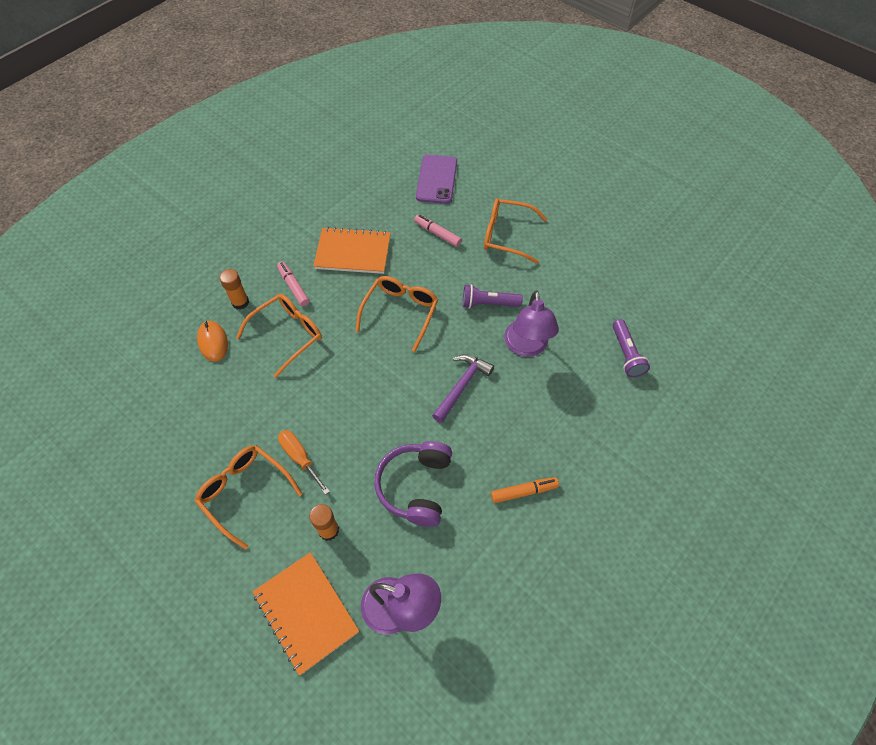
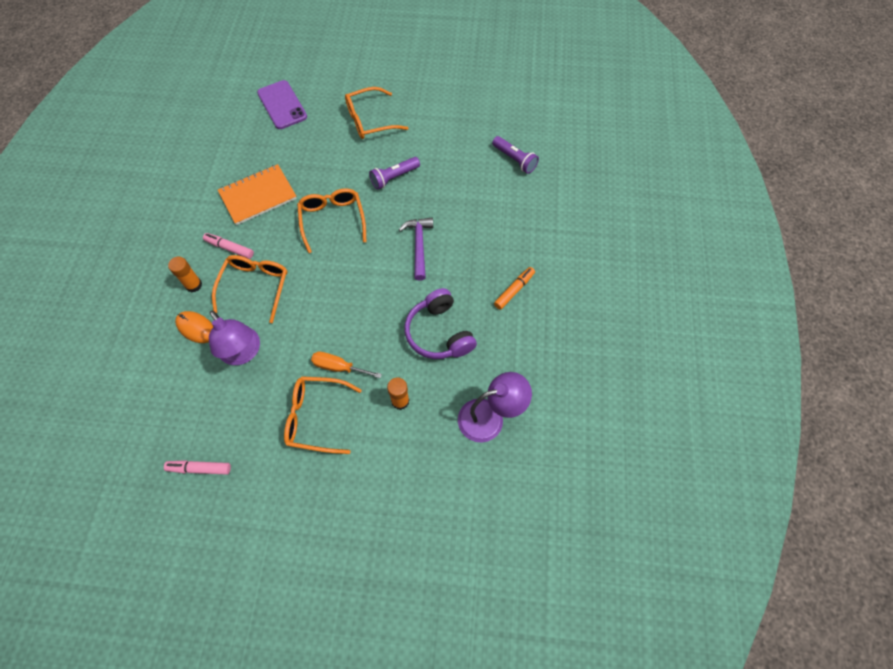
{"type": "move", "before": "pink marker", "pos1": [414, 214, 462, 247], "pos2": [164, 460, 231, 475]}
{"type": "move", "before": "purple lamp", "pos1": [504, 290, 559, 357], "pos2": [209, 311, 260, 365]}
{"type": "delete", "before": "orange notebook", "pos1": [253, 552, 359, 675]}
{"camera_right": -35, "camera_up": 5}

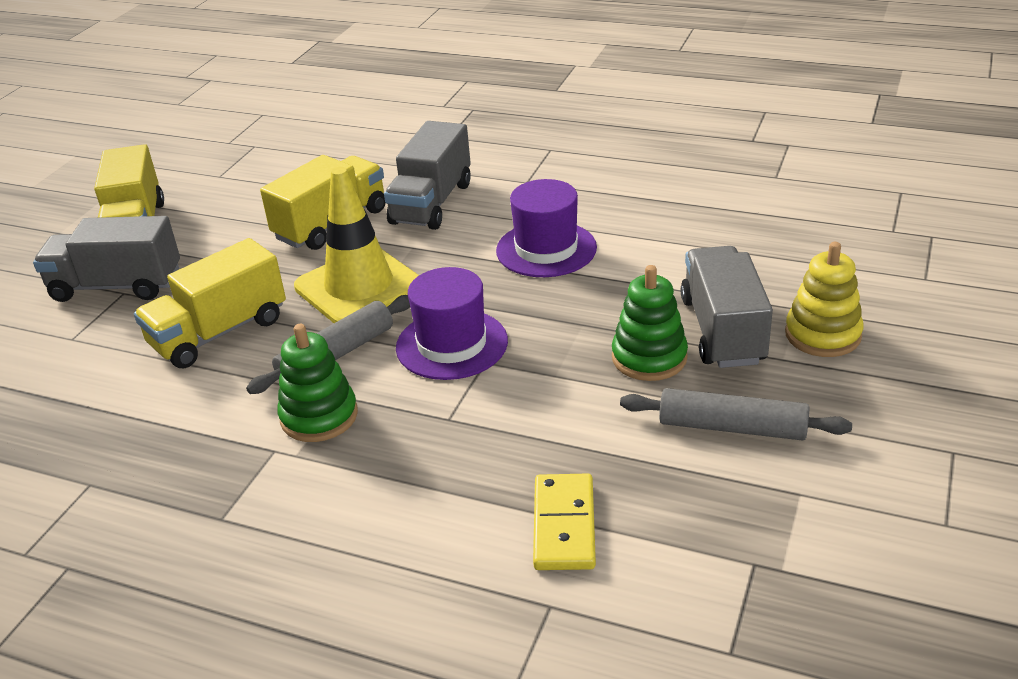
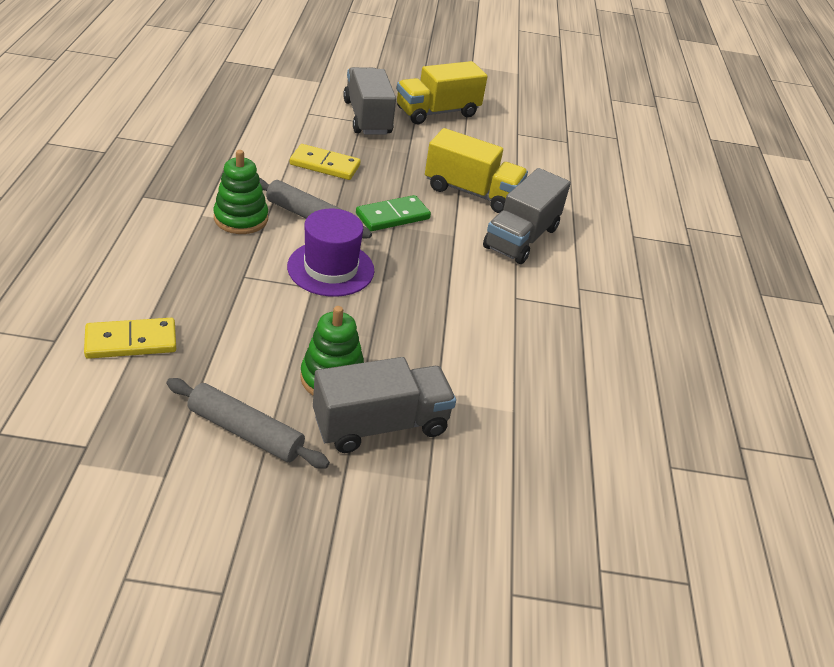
{"type": "rotate", "before": "grey truck", "pos1": [384, 121, 471, 230], "pos2": [483, 168, 571, 264], "turn": -60}
{"type": "replace", "before": "yellow traffic cone", "after": "green domino", "pos1": [294, 167, 419, 323], "pos2": [356, 195, 431, 231]}
{"type": "delete", "before": "purple hat", "pos1": [496, 179, 597, 277]}
{"type": "replace", "before": "yellow truck", "after": "yellow domino", "pos1": [134, 238, 286, 368], "pos2": [290, 144, 360, 180]}
{"type": "delete", "before": "yellow stacking toy", "pos1": [785, 242, 864, 357]}
{"type": "rotate", "before": "grey rolling pin", "pos1": [620, 388, 852, 441], "pos2": [166, 378, 330, 468], "turn": -60}
{"camera_right": 65, "camera_up": 5}

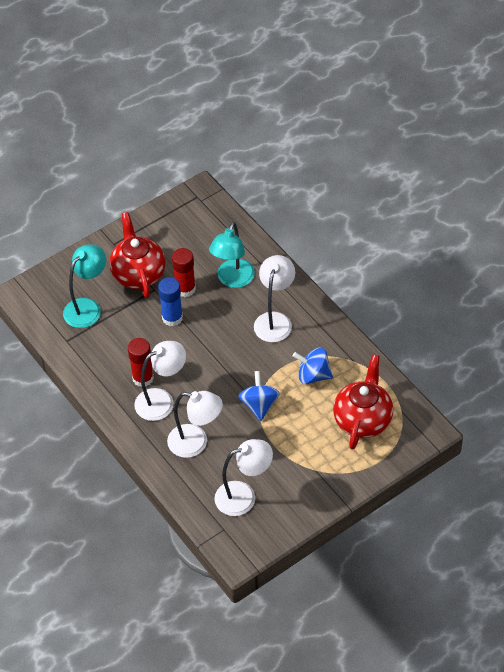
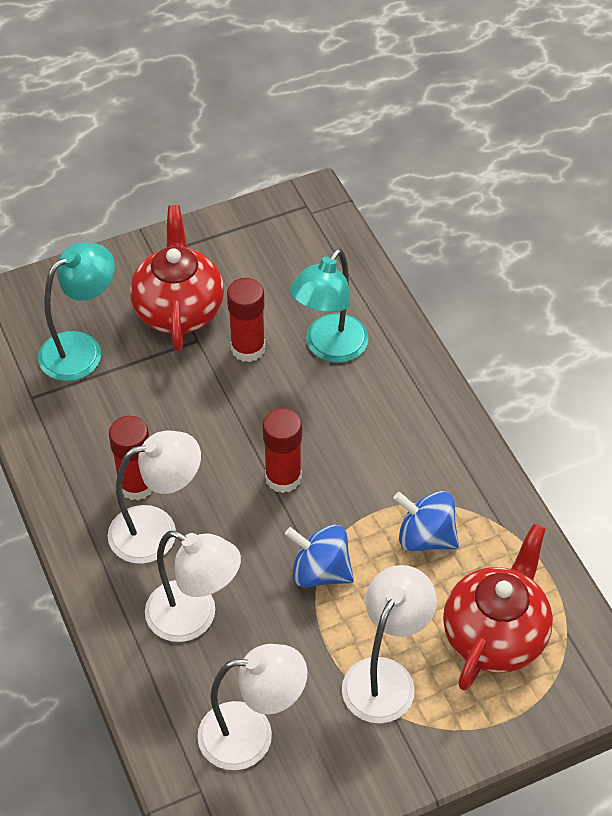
{"type": "move", "before": "white lamp", "pos1": [254, 255, 295, 342], "pos2": [342, 565, 437, 723]}
{"type": "delete", "before": "blue glue stick", "pos1": [158, 277, 183, 327]}
{"type": "rotate", "before": "blue spinning top", "pos1": [238, 371, 280, 421], "pos2": [285, 525, 354, 587], "turn": -75}
{"type": "insert", "after": "red glue stick", "pos2": [263, 408, 302, 493]}
{"camera_right": 10, "camera_up": 0}

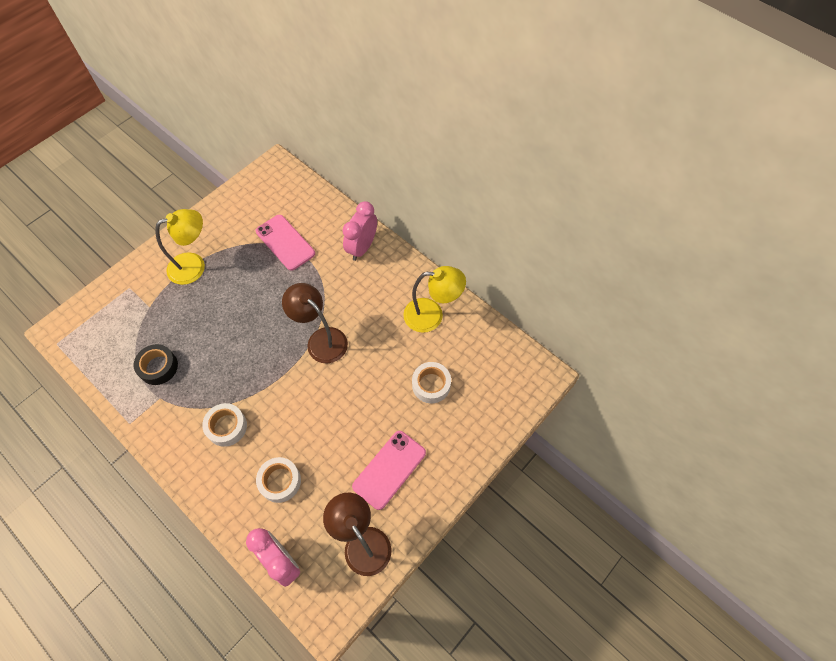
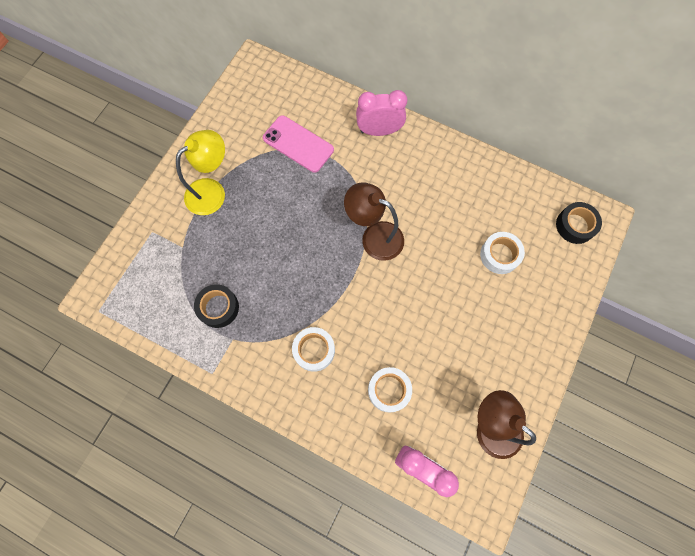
{"type": "rotate", "before": "pink clock", "pos1": [342, 201, 377, 261], "pos2": [356, 90, 407, 136], "turn": 75}
{"type": "delete", "before": "yellow lamp", "pos1": [403, 266, 466, 333]}
{"type": "delete", "before": "pink phone", "pos1": [352, 431, 426, 510]}
{"type": "insert", "after": "black tape", "pos2": [556, 202, 602, 244]}
{"camera_right": -15, "camera_up": 10}

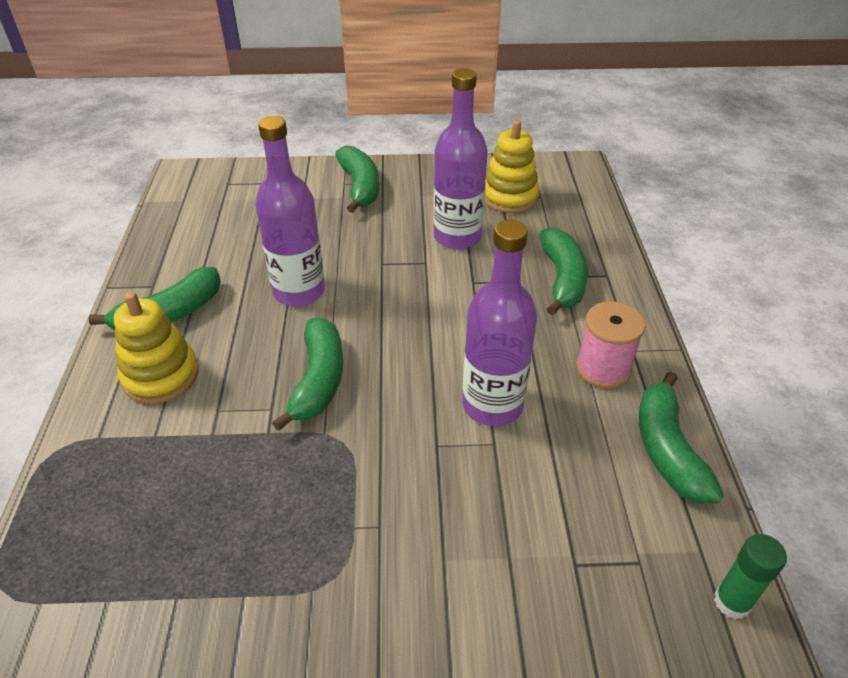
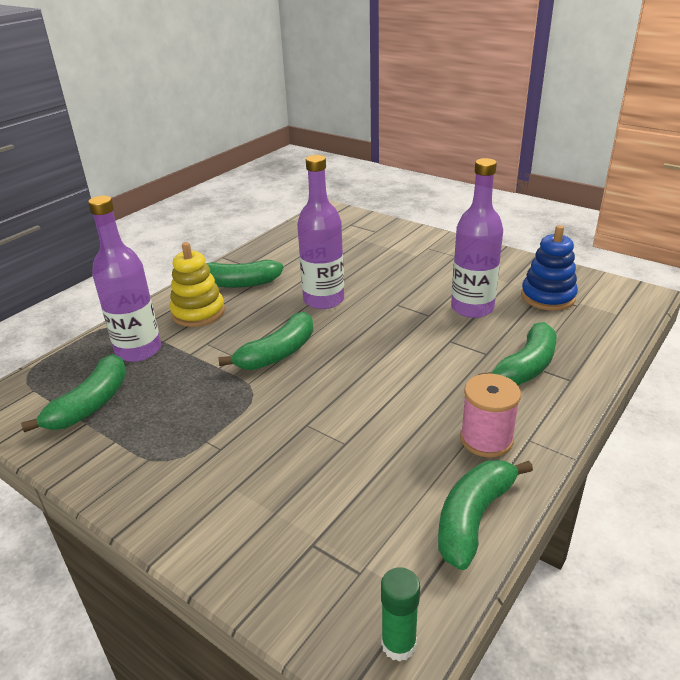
{"type": "recolor", "before": "yellow stacking toy", "after": "blue stacking toy", "pos1": [485, 120, 539, 213], "pos2": [521, 225, 578, 311]}
{"type": "move", "before": "green banana", "pos1": [335, 146, 379, 213], "pos2": [21, 354, 127, 433]}
{"type": "move", "before": "purple bottle", "pos1": [462, 220, 537, 426], "pos2": [88, 196, 161, 362]}
{"camera_right": 40, "camera_up": -10}

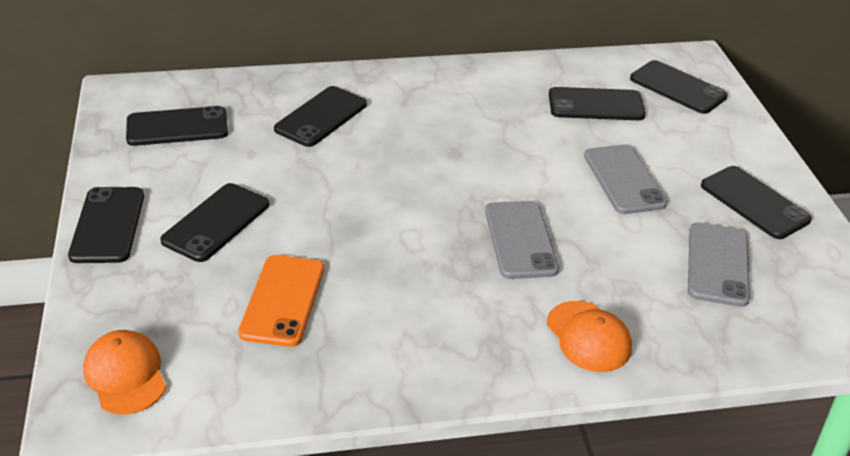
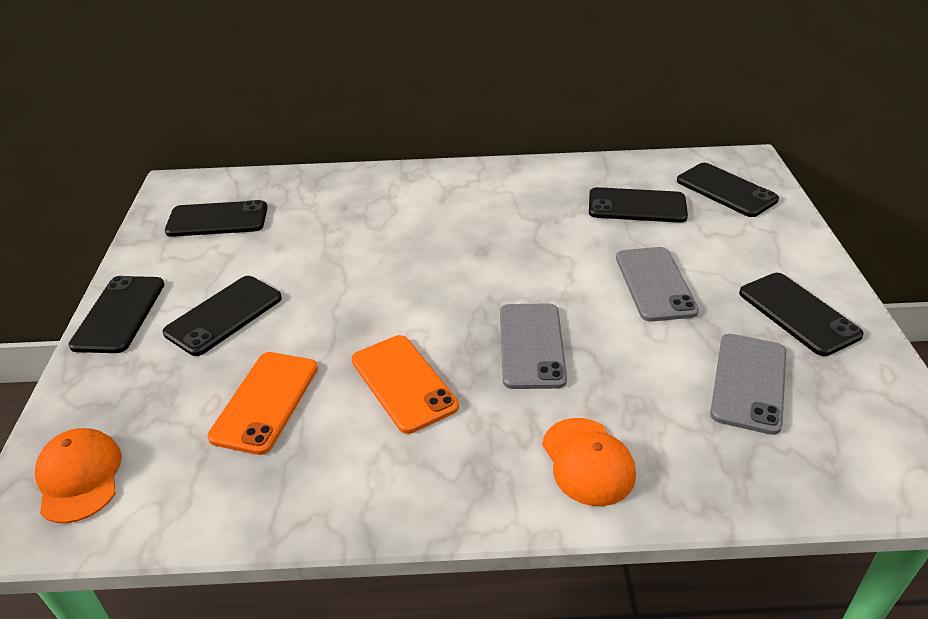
{"type": "delete", "before": "black phone", "pos1": [274, 86, 367, 147]}
{"type": "insert", "after": "orange phone", "pos2": [351, 335, 459, 434]}
{"camera_right": 10, "camera_up": 0}

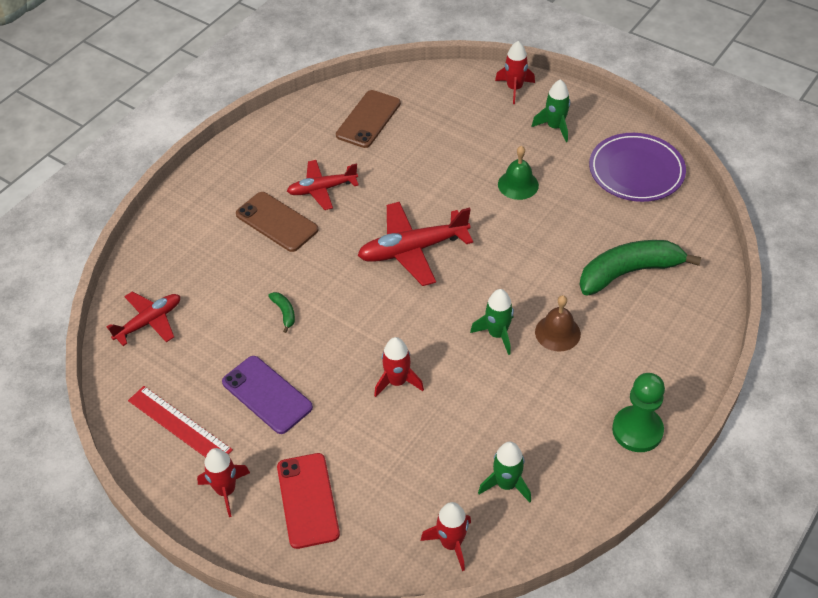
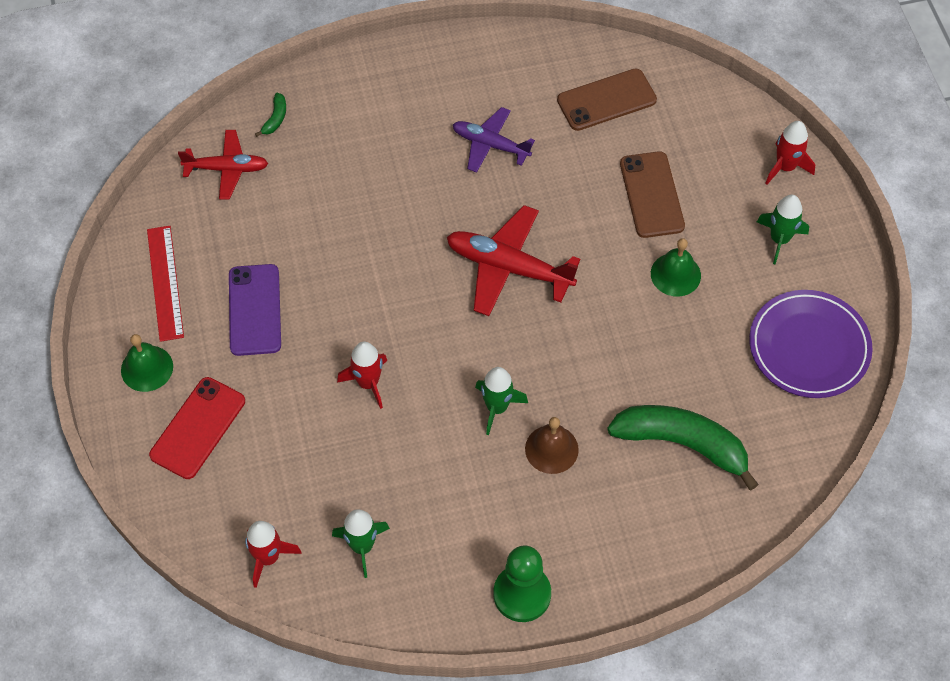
{"type": "recolor", "before": "red plane", "after": "purple plane", "pos1": [287, 160, 359, 210], "pos2": [453, 107, 535, 173]}
{"type": "move", "before": "brown phone", "pos1": [236, 192, 319, 252], "pos2": [620, 151, 685, 238]}
{"type": "move", "before": "green banana", "pos1": [268, 292, 295, 333], "pos2": [255, 93, 286, 137]}
{"type": "replace", "before": "red rocket", "after": "green bell", "pos1": [197, 448, 250, 517], "pos2": [121, 334, 173, 392]}
{"camera_right": 40, "camera_up": 10}

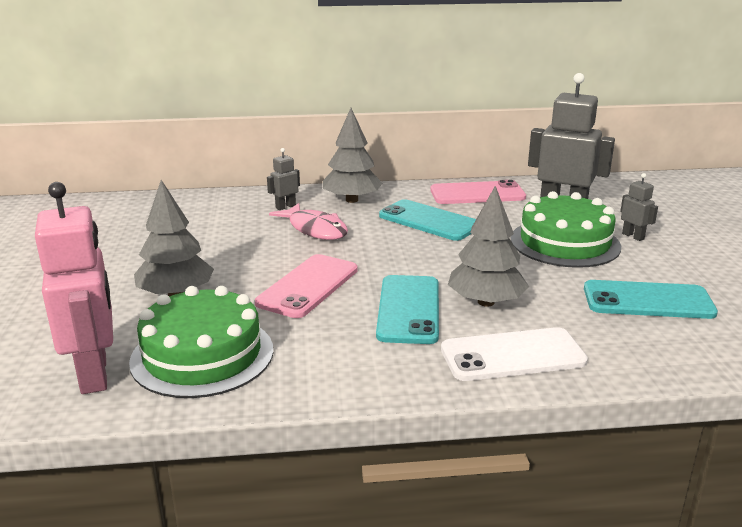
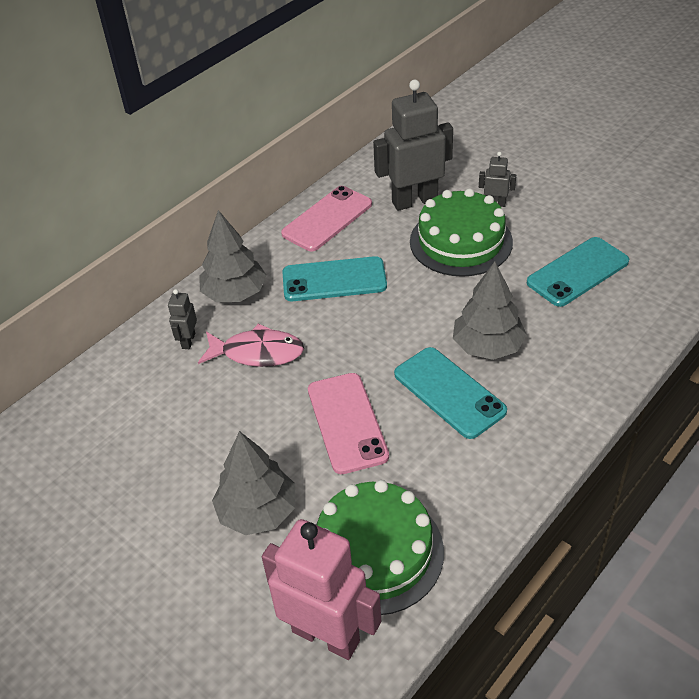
{"type": "delete", "before": "white phone", "pos1": [441, 327, 588, 381]}
{"camera_right": -40, "camera_up": 20}

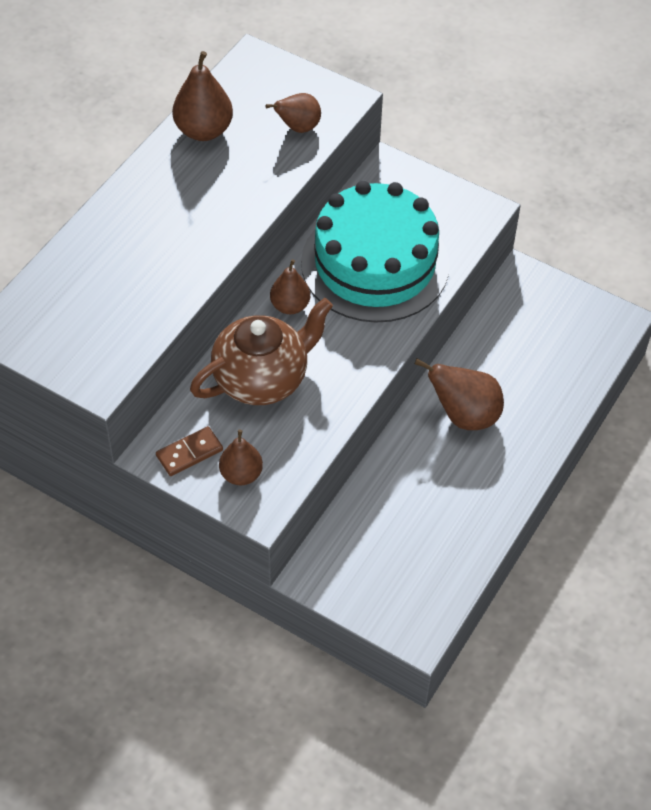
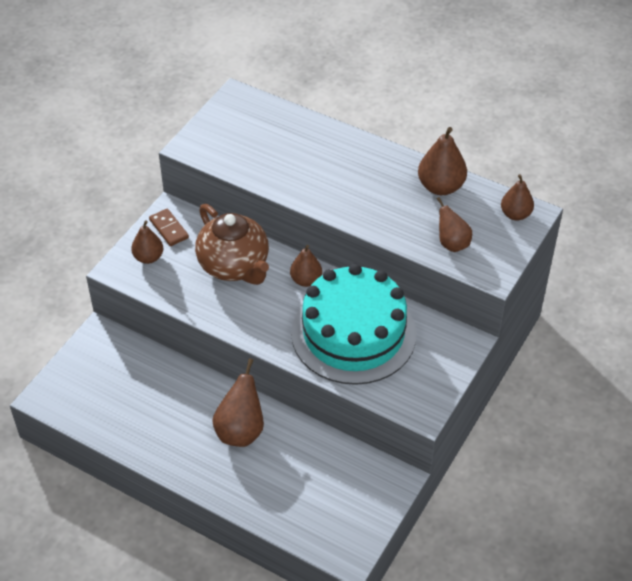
{"type": "insert", "after": "brown pear", "pos2": [501, 174, 534, 221]}
{"camera_right": 90, "camera_up": -5}

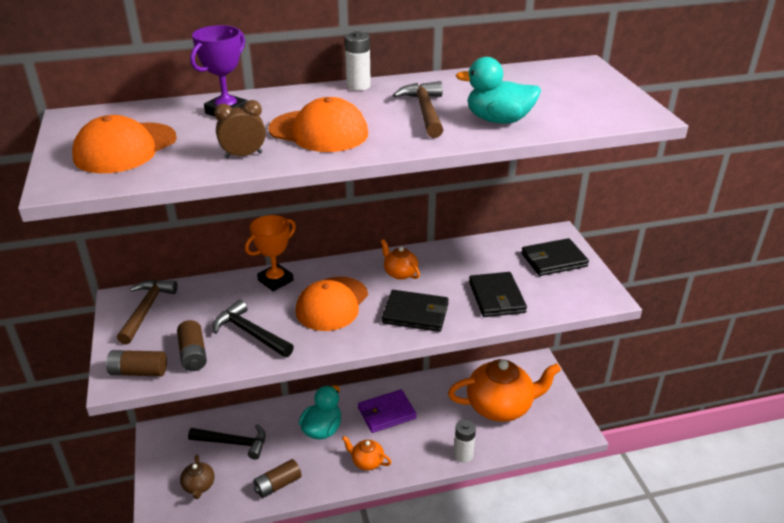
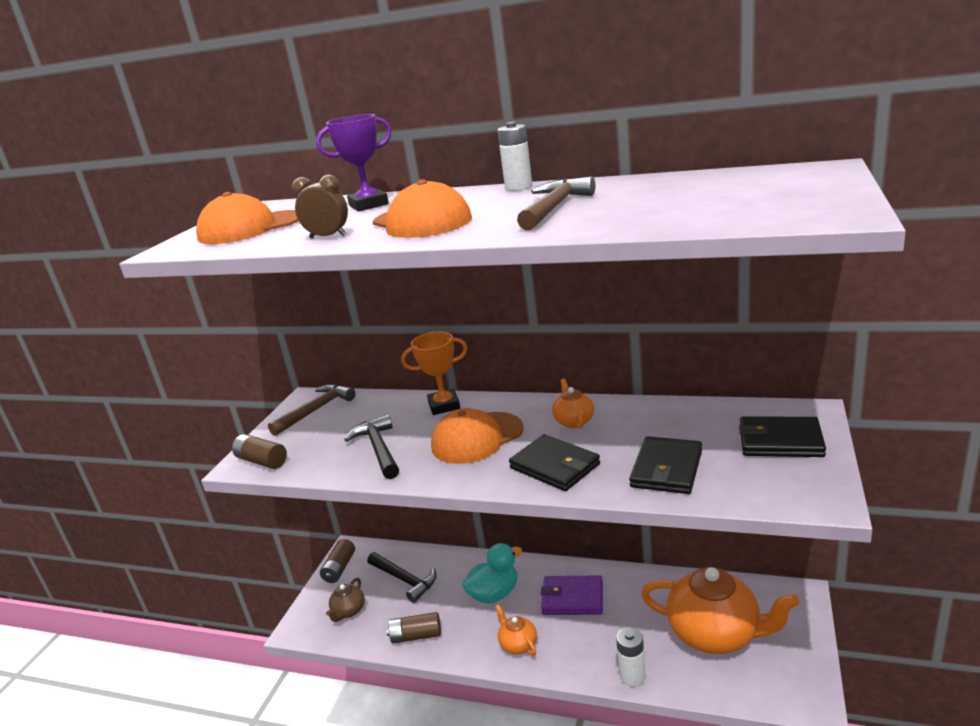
{"type": "delete", "before": "turquoise duck", "pos1": [455, 57, 541, 124]}
{"type": "move", "before": "brown battery", "pos1": [177, 320, 207, 371], "pos2": [320, 539, 355, 583]}
{"camera_right": 35, "camera_up": -10}

